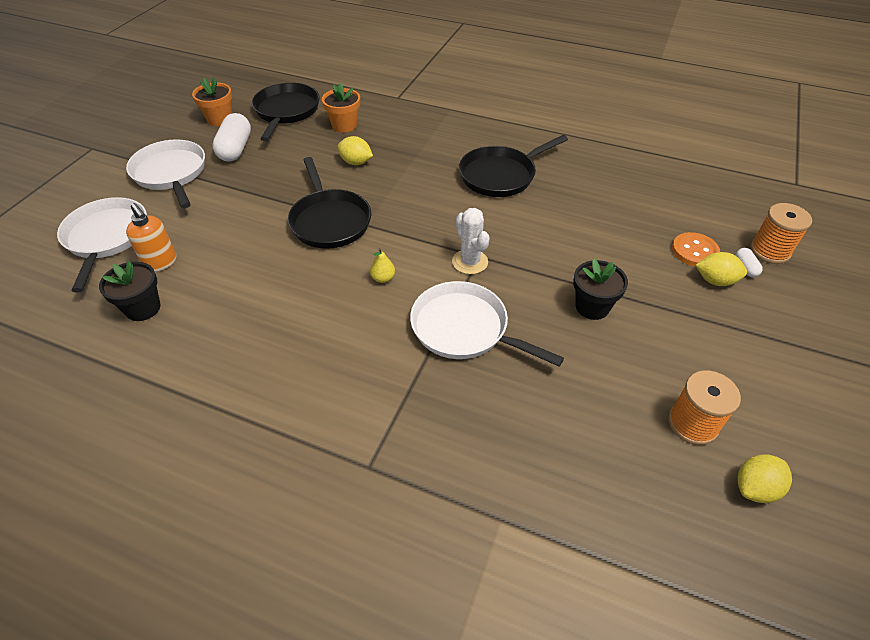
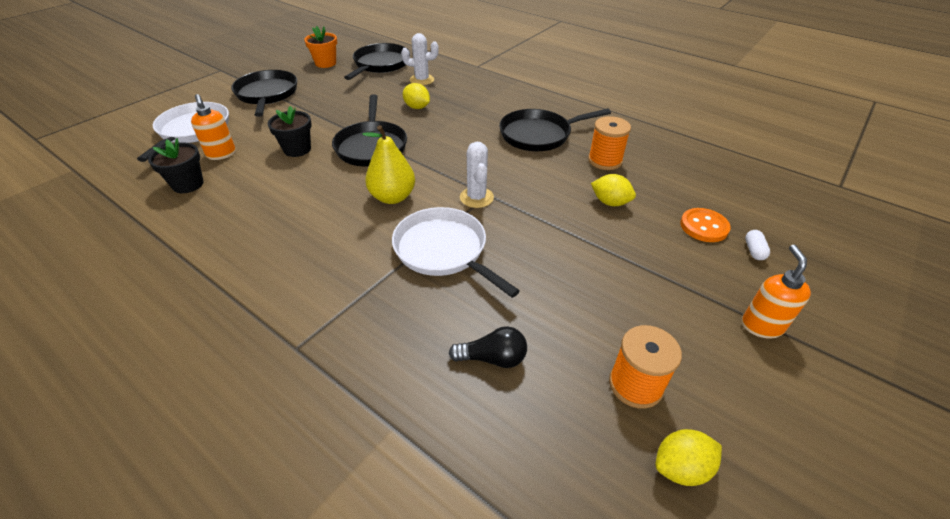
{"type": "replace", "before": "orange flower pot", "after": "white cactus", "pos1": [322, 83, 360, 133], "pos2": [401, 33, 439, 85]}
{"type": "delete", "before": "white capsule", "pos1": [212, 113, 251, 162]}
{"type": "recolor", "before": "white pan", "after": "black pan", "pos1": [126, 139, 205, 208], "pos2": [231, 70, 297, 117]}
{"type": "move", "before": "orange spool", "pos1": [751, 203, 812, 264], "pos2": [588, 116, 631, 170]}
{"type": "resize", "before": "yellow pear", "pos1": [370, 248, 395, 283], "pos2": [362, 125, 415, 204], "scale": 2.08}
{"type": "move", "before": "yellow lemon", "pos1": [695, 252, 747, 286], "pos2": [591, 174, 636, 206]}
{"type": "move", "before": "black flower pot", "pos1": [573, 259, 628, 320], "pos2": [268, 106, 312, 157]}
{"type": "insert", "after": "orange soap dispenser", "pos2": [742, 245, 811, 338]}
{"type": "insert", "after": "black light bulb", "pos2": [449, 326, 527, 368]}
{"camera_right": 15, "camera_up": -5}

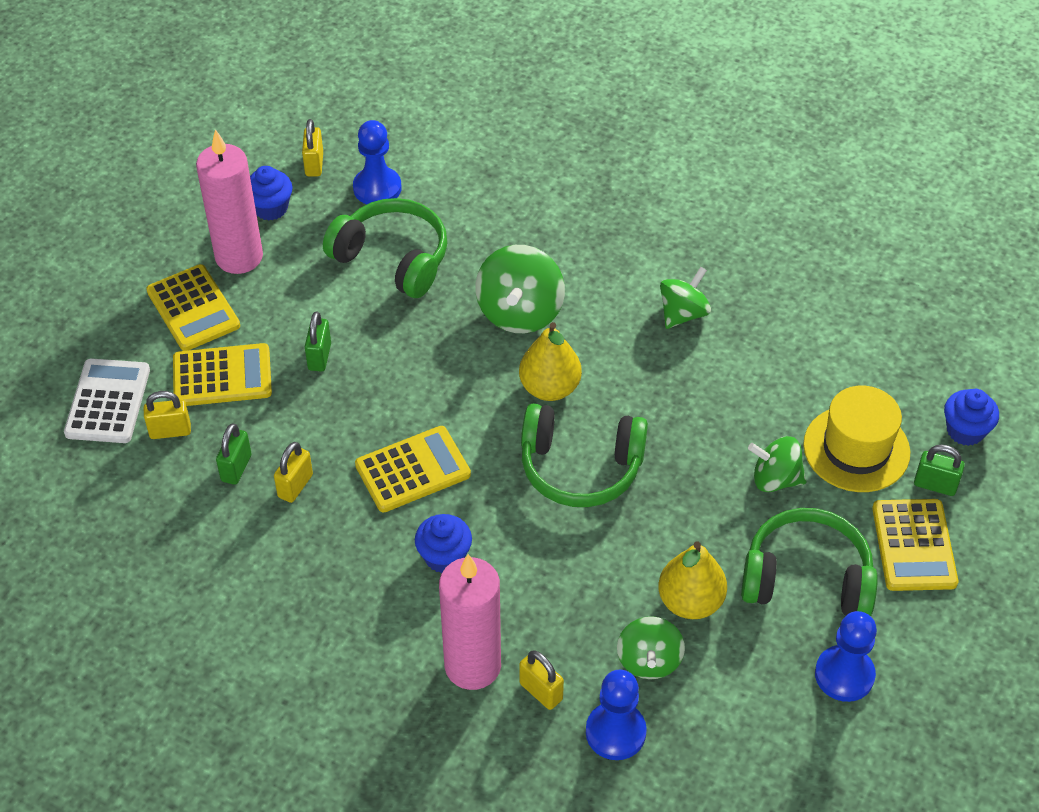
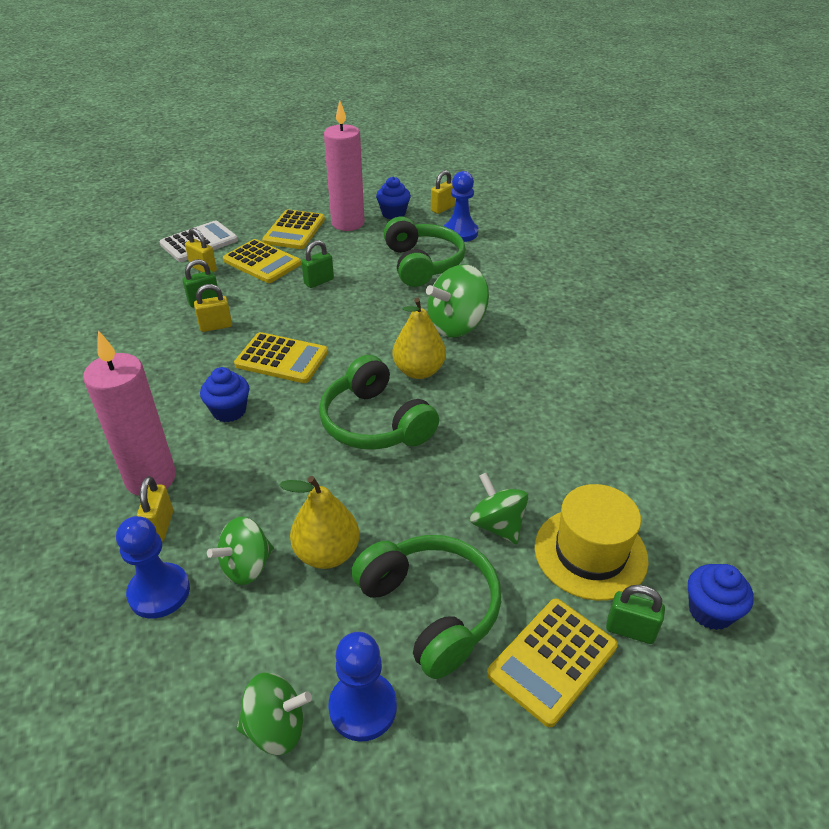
{"type": "move", "before": "green spinning top", "pos1": [660, 267, 711, 329], "pos2": [237, 672, 312, 755]}
{"type": "rotate", "before": "green padlock", "pos1": [914, 445, 965, 496], "pos2": [606, 585, 665, 644], "turn": -45}
{"camera_right": 45, "camera_up": -10}

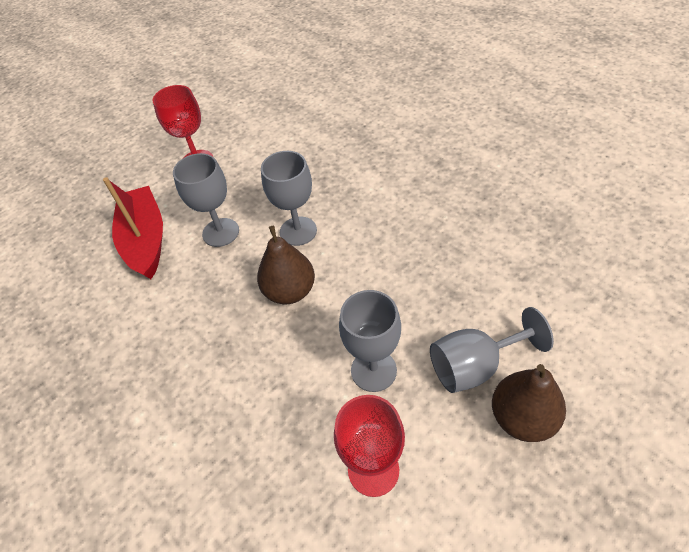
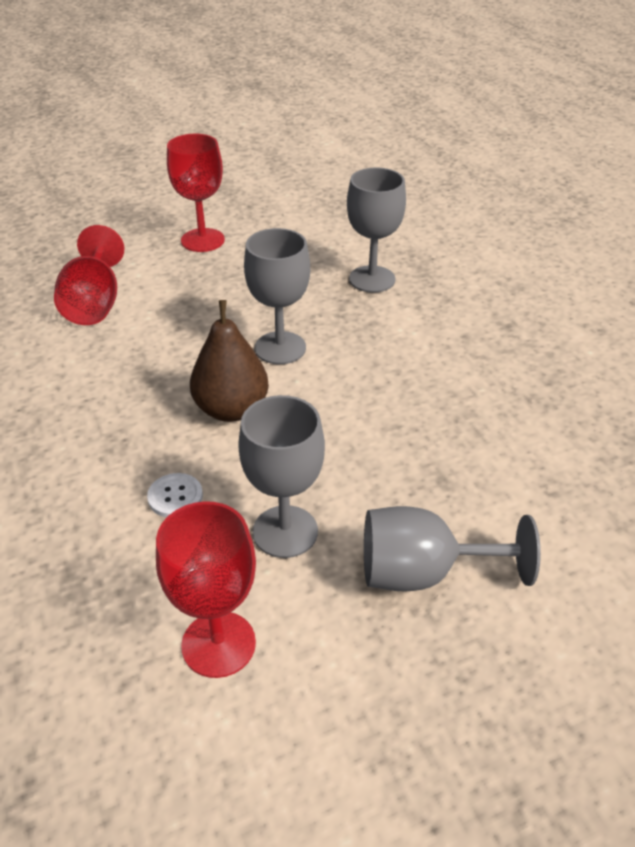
{"type": "move", "before": "grey goblet", "pos1": [173, 153, 239, 247], "pos2": [347, 168, 406, 293]}
{"type": "replace", "before": "red boat", "after": "red goblet", "pos1": [103, 177, 163, 279], "pos2": [54, 225, 125, 325]}
{"type": "delete", "before": "brown pear", "pos1": [492, 364, 566, 442]}
{"type": "insert", "after": "white button", "pos2": [147, 473, 203, 517]}
{"camera_right": 15, "camera_up": -10}

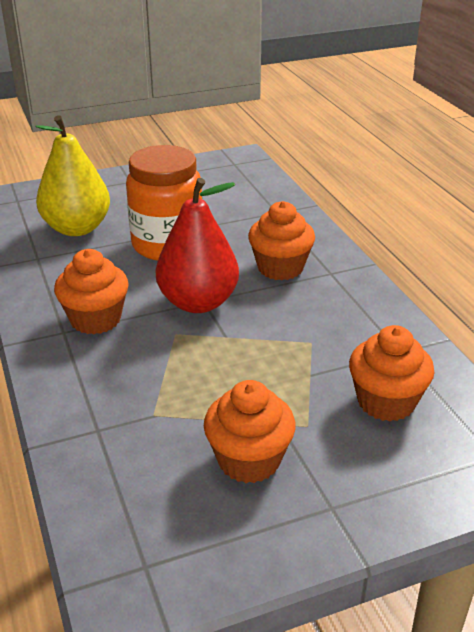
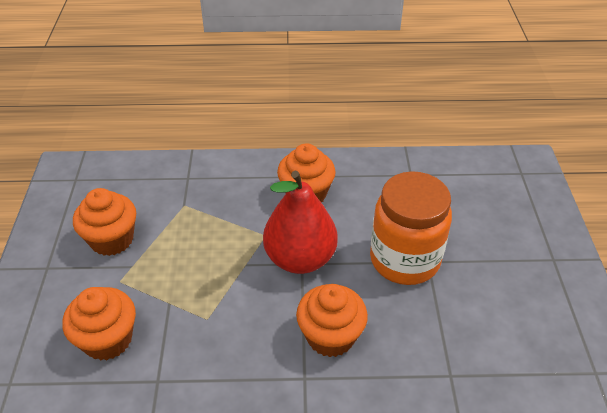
{"type": "delete", "before": "yellow pear", "pos1": [36, 115, 110, 236]}
{"camera_right": 110, "camera_up": 10}

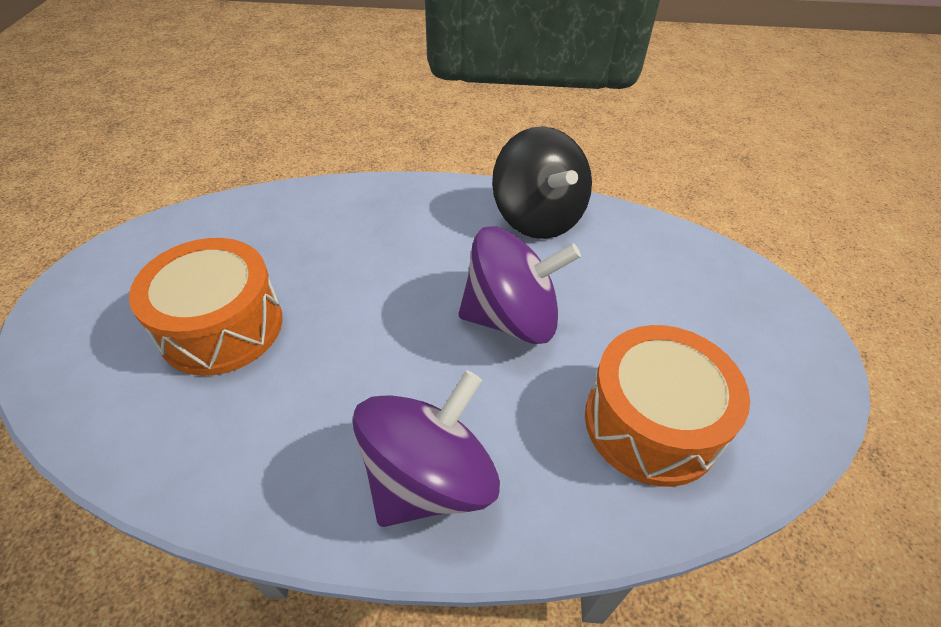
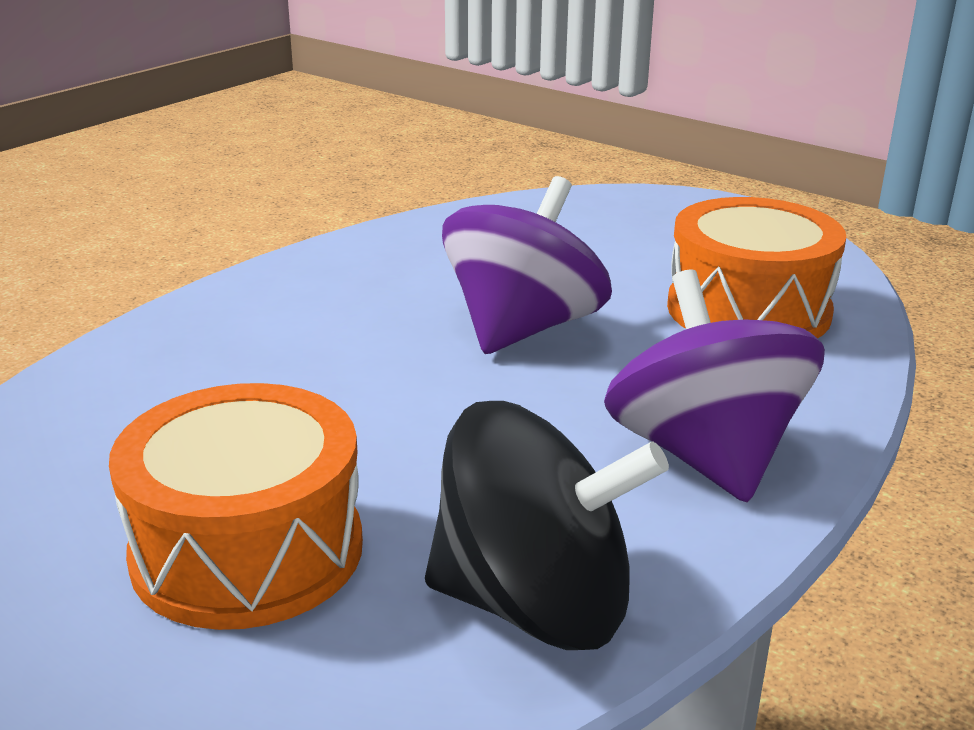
{"type": "move", "before": "black spinning top", "pos1": [492, 126, 592, 239], "pos2": [425, 401, 669, 650]}
{"camera_right": -55, "camera_up": -20}

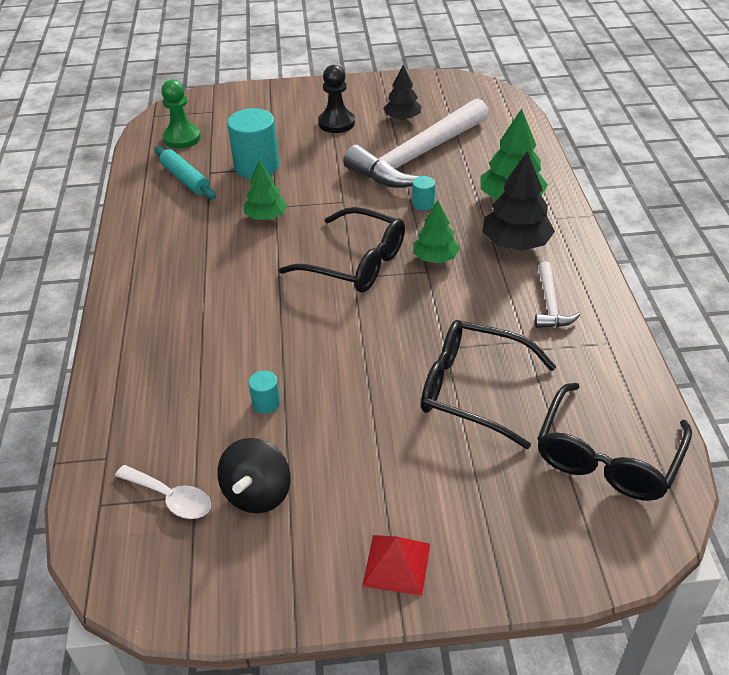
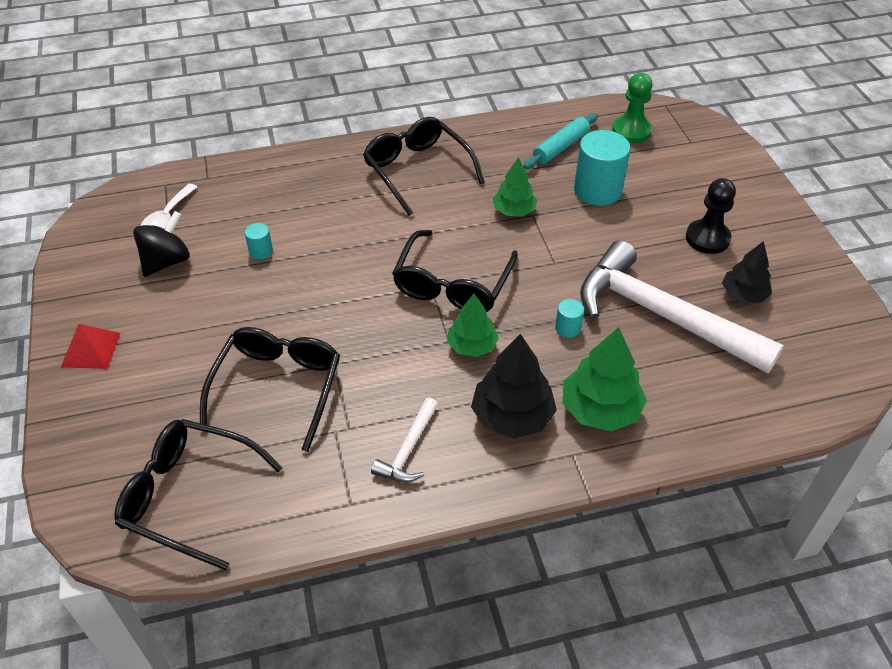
{"type": "rotate", "before": "white hammer", "pos1": [535, 262, 580, 328], "pos2": [371, 398, 438, 483], "turn": -60}
{"type": "rotate", "before": "black spinning top", "pos1": [217, 438, 290, 513], "pos2": [133, 211, 190, 277], "turn": 120}
{"type": "insert", "after": "black glasses", "pos2": [363, 117, 485, 216]}
{"camera_right": 80, "camera_up": 5}

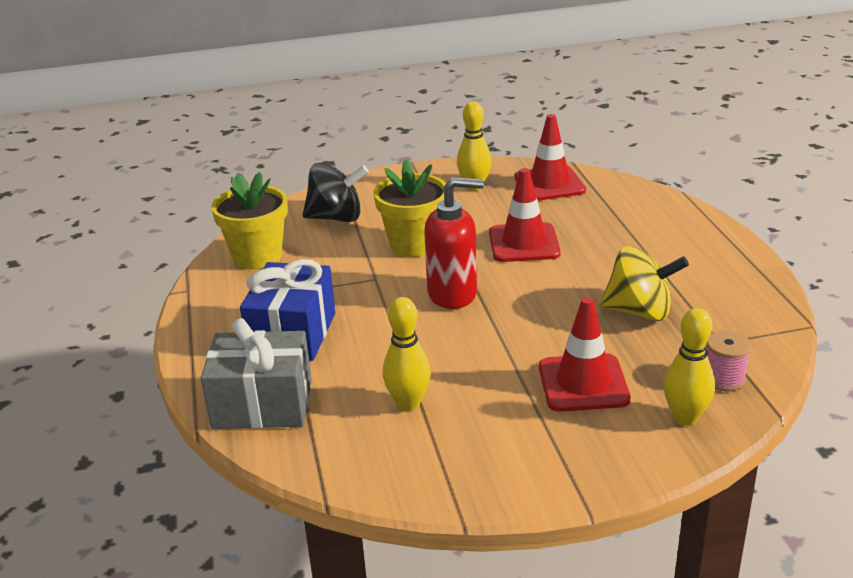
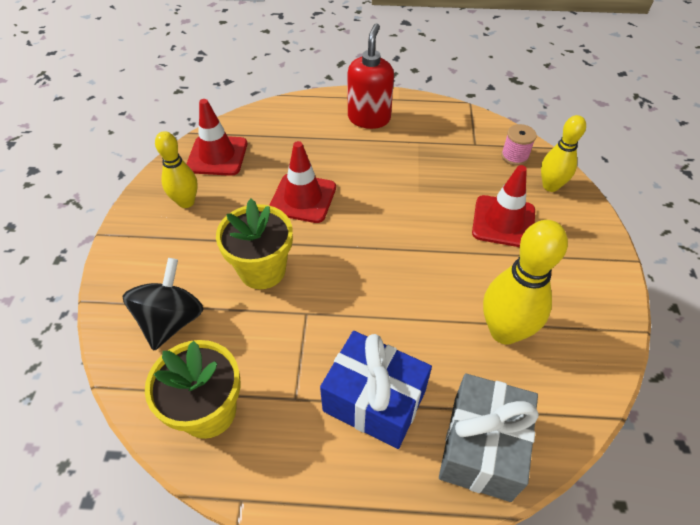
{"type": "move", "before": "red soap dispenser", "pos1": [424, 177, 484, 309], "pos2": [348, 23, 394, 129]}
{"type": "delete", "before": "yellow spinning top", "pos1": [600, 246, 689, 321]}
{"type": "resize", "before": "yellow bowling pin", "pos1": [383, 297, 431, 411], "pos2": [483, 220, 568, 345], "scale": 1.54}
{"camera_right": -75, "camera_up": 20}

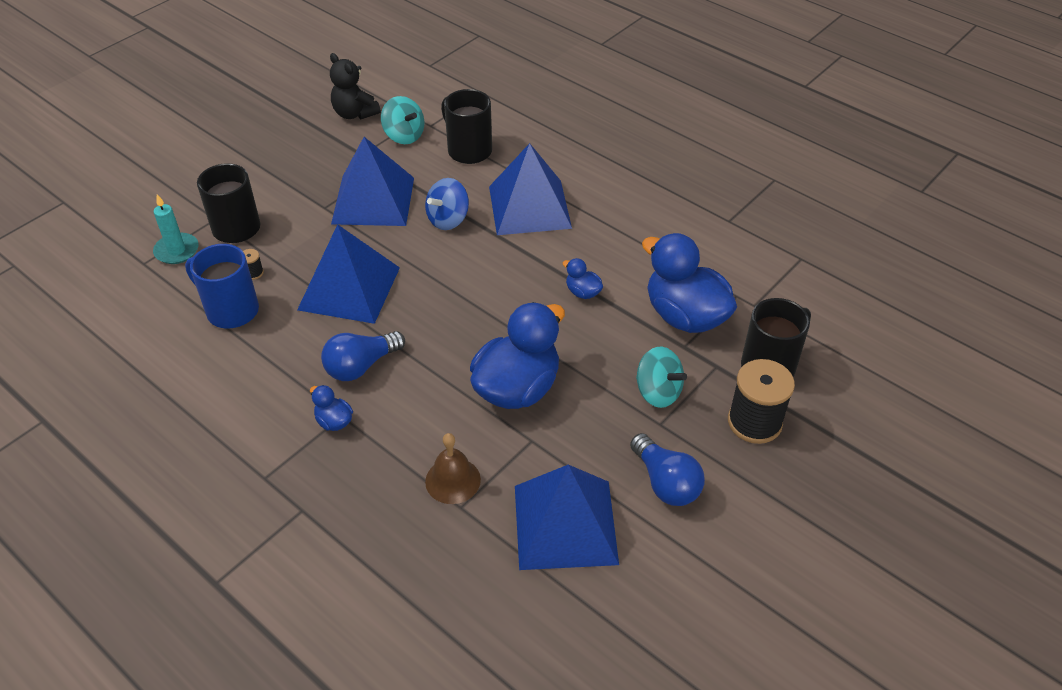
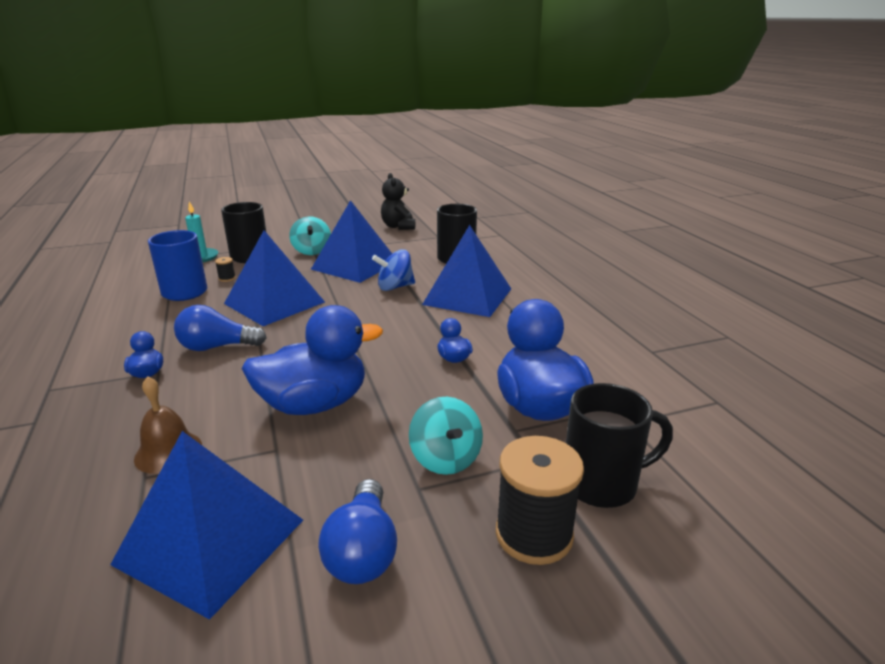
{"type": "move", "before": "turquoise spinning top", "pos1": [381, 96, 424, 144], "pos2": [289, 216, 331, 255]}
{"camera_right": 30, "camera_up": -20}

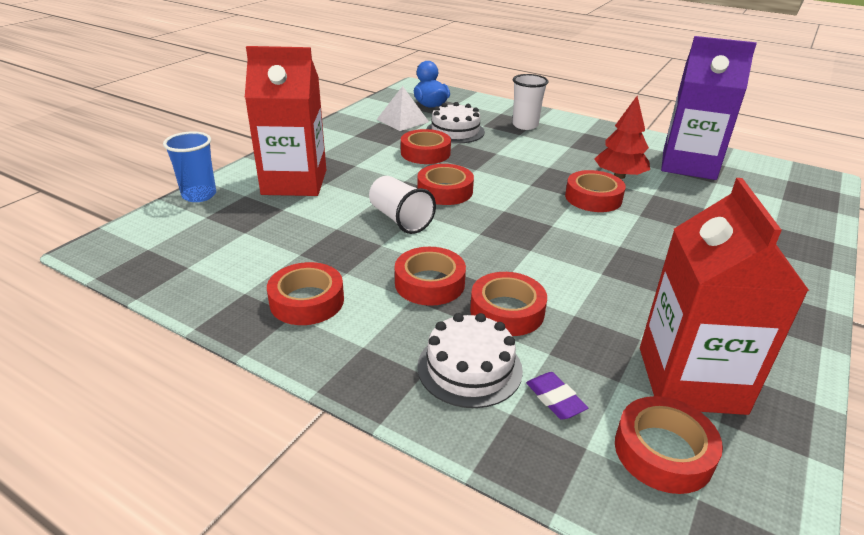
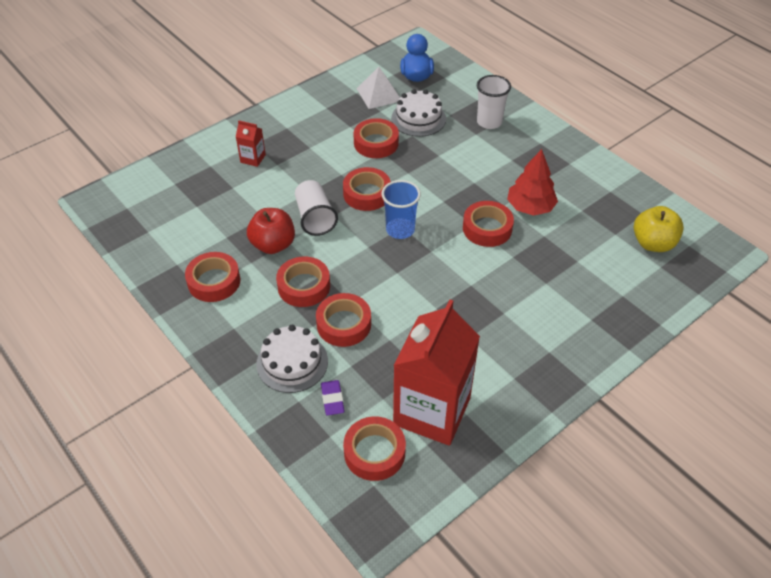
{"type": "delete", "before": "purple carton", "pos1": [661, 36, 757, 180]}
{"type": "resize", "before": "red carton", "pos1": [245, 46, 326, 196], "pos2": [236, 120, 266, 167], "scale": 0.41}
{"type": "move", "before": "blue cup", "pos1": [163, 131, 216, 202], "pos2": [381, 180, 421, 239]}
{"type": "insert", "after": "yellow apple", "pos2": [634, 206, 684, 252]}
{"type": "insert", "after": "red apple", "pos2": [247, 208, 295, 254]}
{"camera_right": 20, "camera_up": 15}

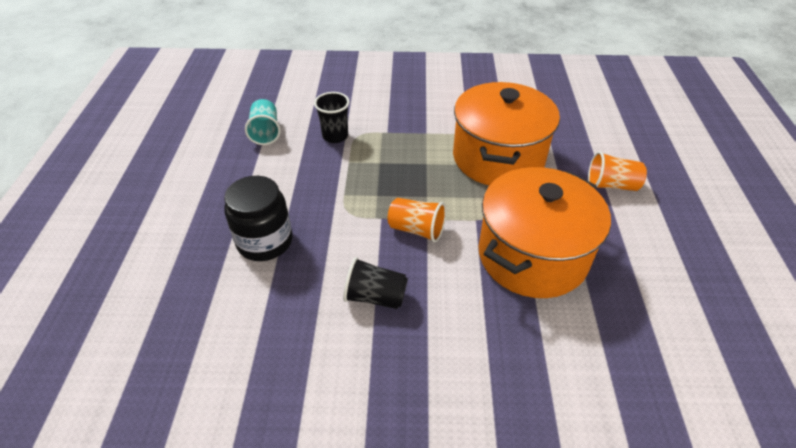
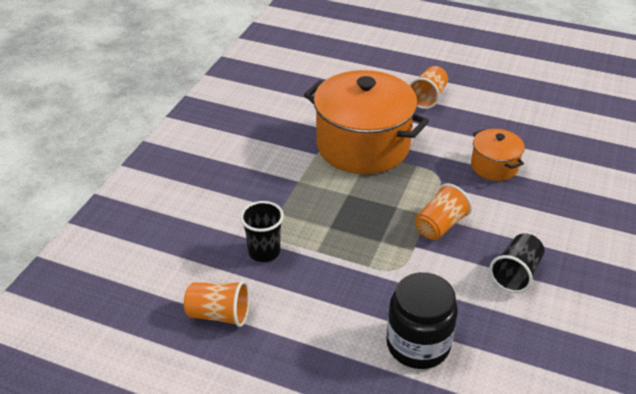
{"type": "recolor", "before": "turquoise cup", "after": "orange cup", "pos1": [245, 99, 281, 145], "pos2": [184, 281, 250, 327]}
{"type": "resize", "before": "orange pot", "pos1": [478, 167, 611, 298], "pos2": [471, 129, 525, 181], "scale": 0.49}
{"camera_right": -70, "camera_up": -5}

